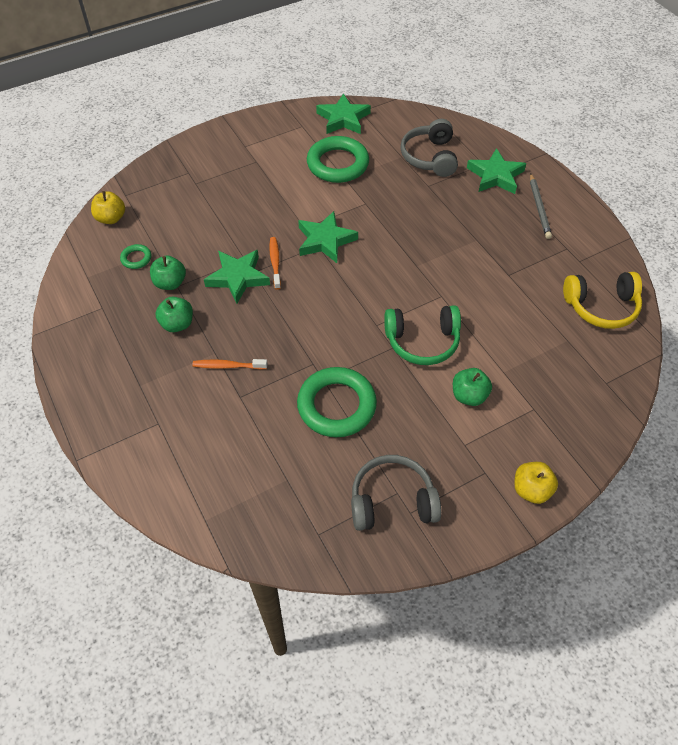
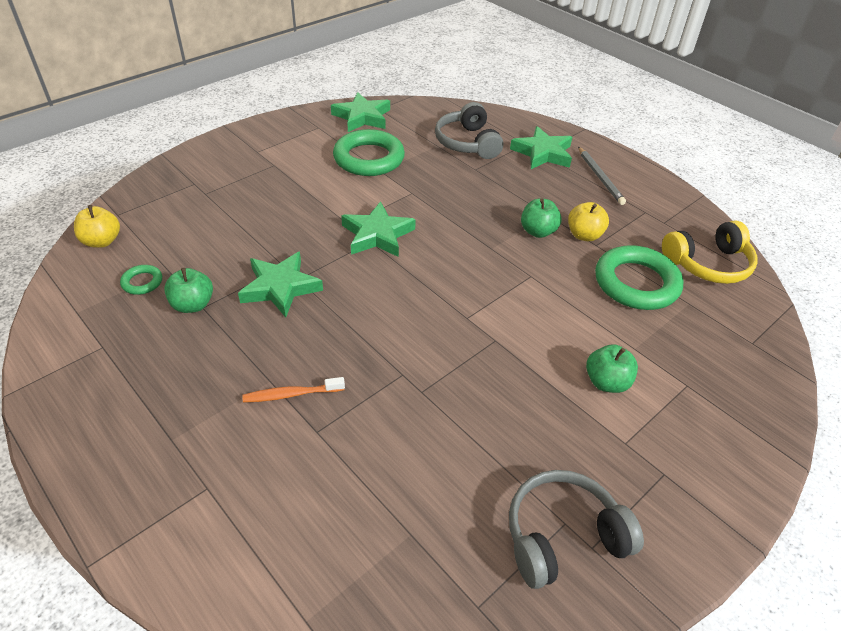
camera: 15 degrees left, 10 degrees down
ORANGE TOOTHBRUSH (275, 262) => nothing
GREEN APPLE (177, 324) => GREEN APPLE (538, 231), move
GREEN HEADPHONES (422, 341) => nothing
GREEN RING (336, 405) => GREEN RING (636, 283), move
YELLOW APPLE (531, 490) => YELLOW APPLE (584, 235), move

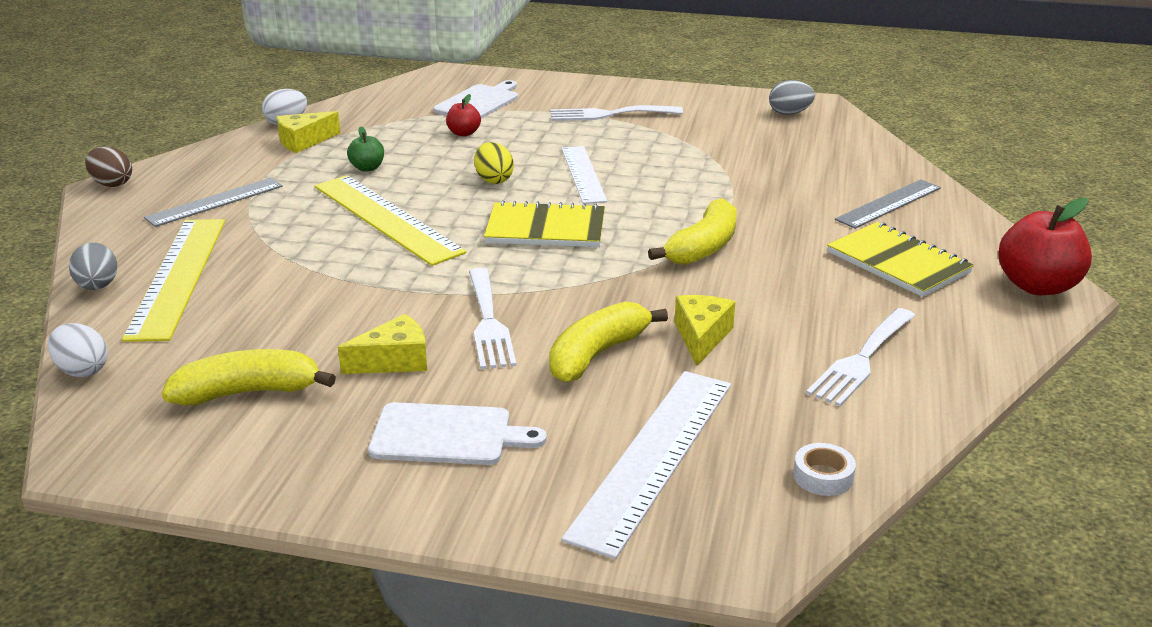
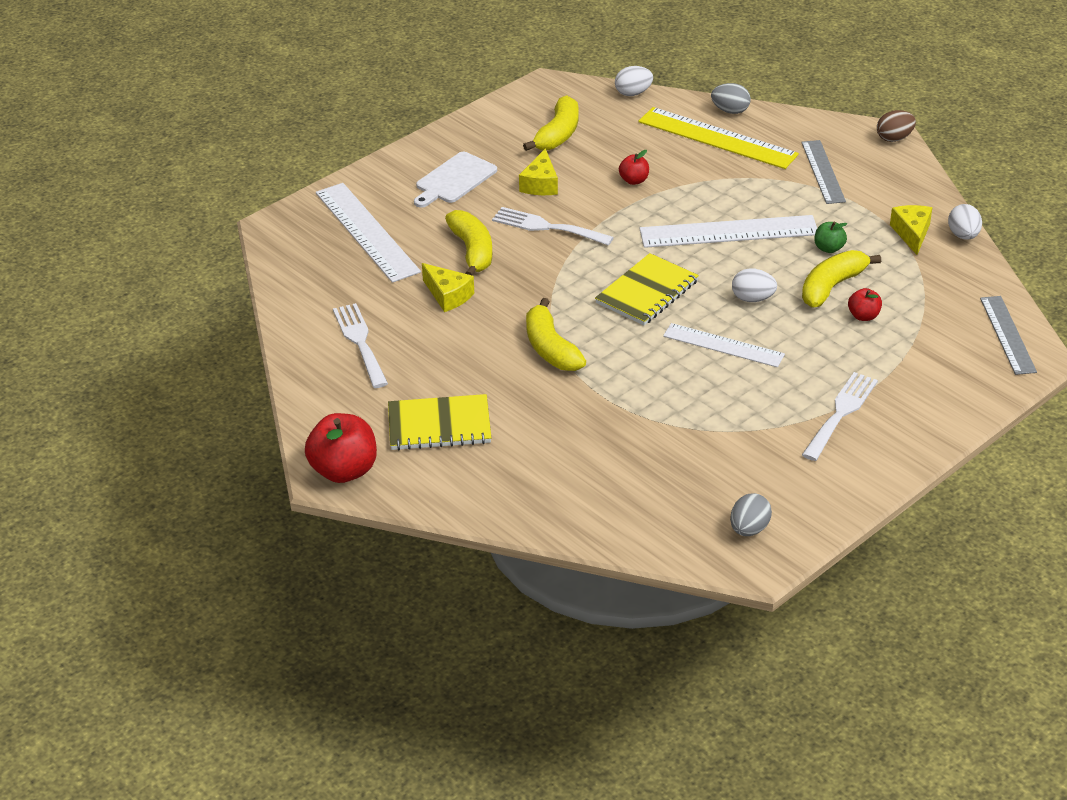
camera: 125 degrees right, 10 degrees up
WHITE CUTTING BOARD (478, 102) => nothing
YELLOW EGG (494, 180) => WHITE EGG (752, 299)
YELLOW RULER (386, 219) => WHITE RULER (728, 232)
GREY RULER (888, 203) => GREY RULER (1007, 335), move
WHITE TAPE (823, 476) => nothing
nothing => RED APPLE (634, 180)
nothing => YELLOW BANANA (832, 286)

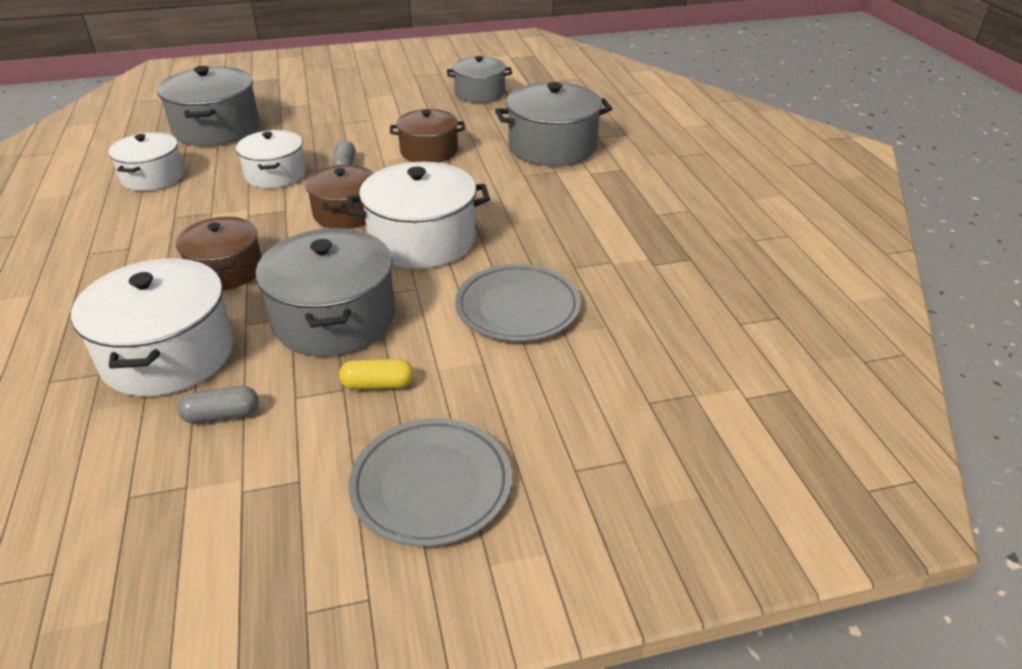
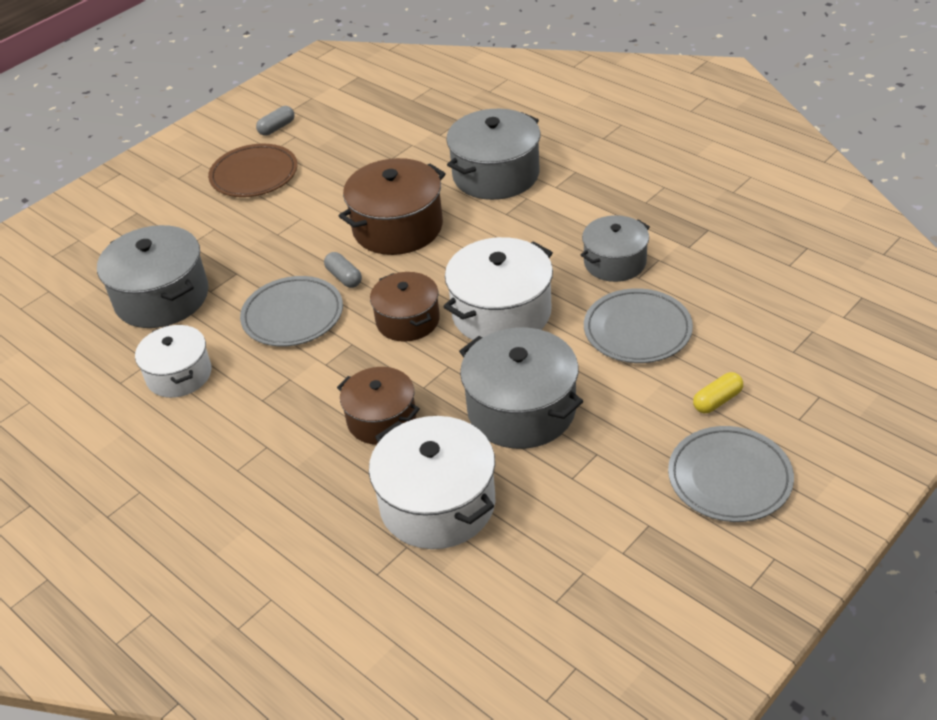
camera: 30 degrees left, 5 degrees up
GREY POT (480, 93) => GREY POT (615, 262), move
BROWN POT (429, 151) => BROWN POT (397, 227), x1.55
WHITE POT (275, 174) => GREY PLATE (292, 315)
YELLOW CAPSULE (378, 385) => YELLOW CAPSULE (717, 400), move
GREY CAPSULE (222, 415) => GREY CAPSULE (277, 128), move
nothing => BROWN PLATE (254, 175)

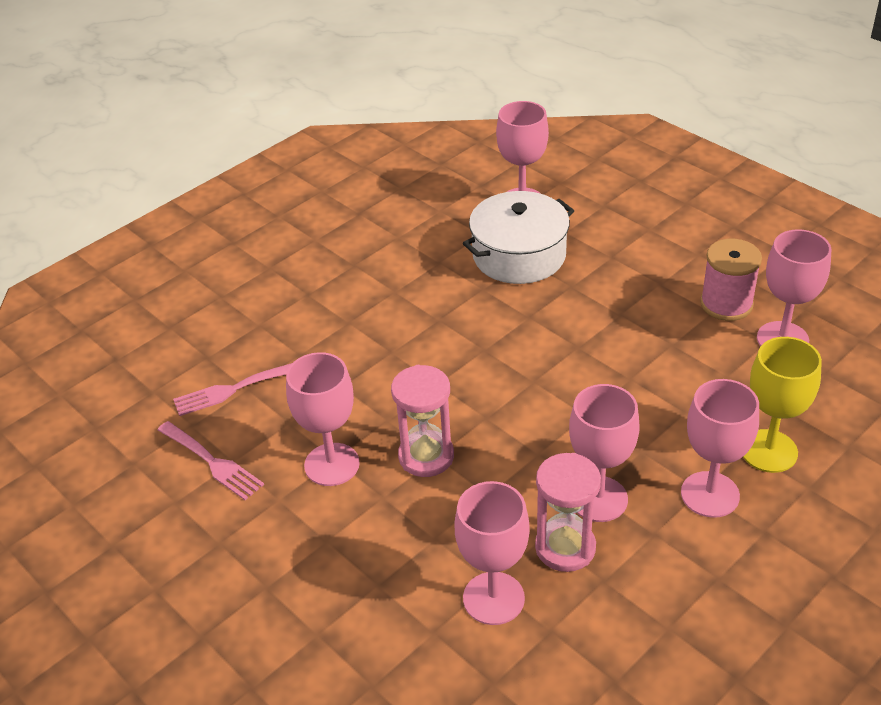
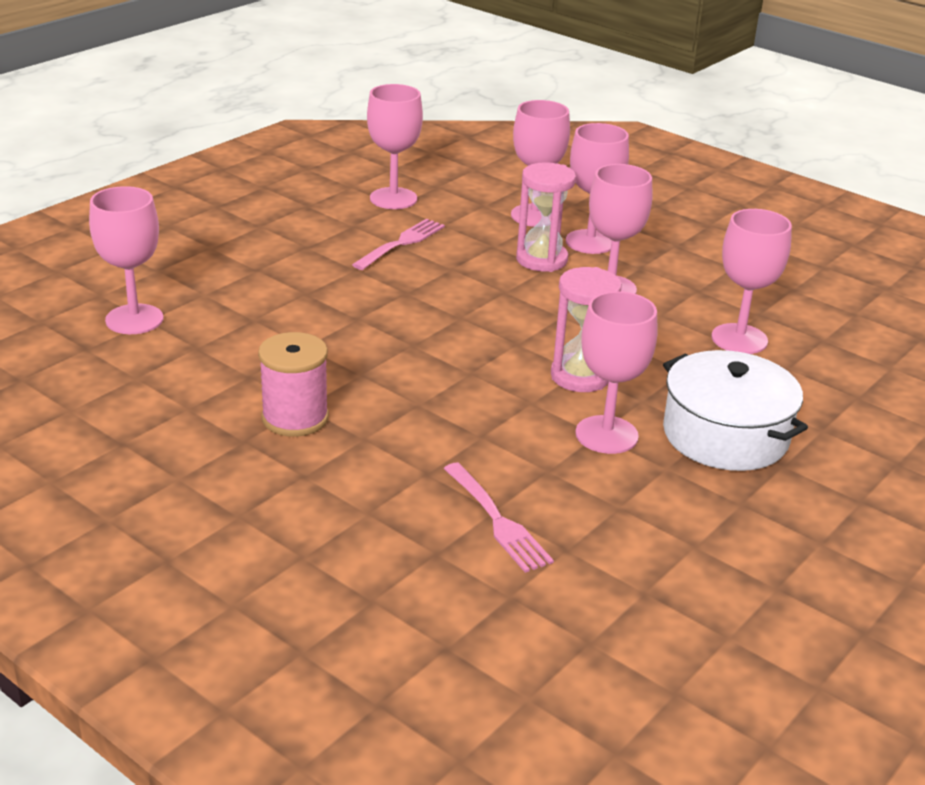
camera: 100 degrees left, 10 degrees down
WHITE POT (519, 255) => WHITE POT (725, 435), move
PINK SPOOL (726, 304) => PINK SPOOL (295, 418), move
YELLOW GOBLET (768, 451) => PINK GOBLET (534, 216)
PINK FORK (212, 462) => PINK FORK (401, 243), move
PINK HOURGLASS (565, 547) => PINK HOURGLASS (541, 260), move

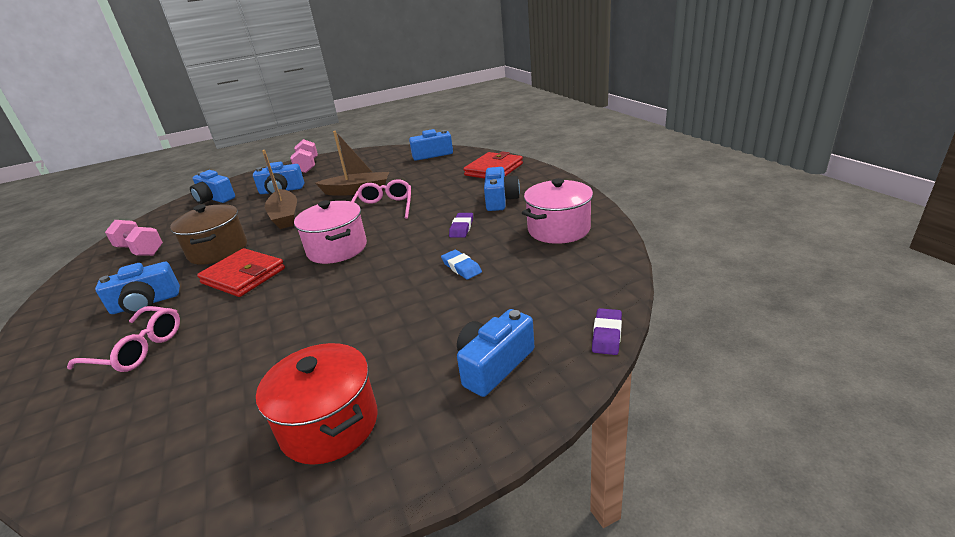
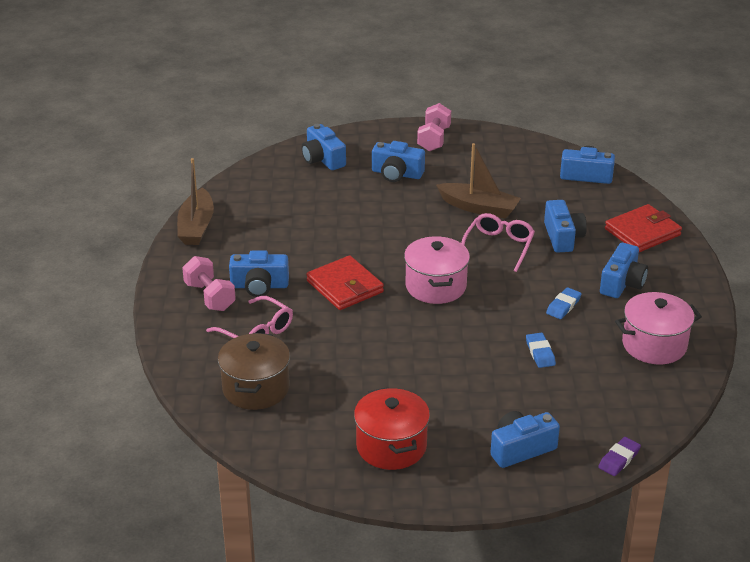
camera: 20 degrees right, 5 degrees up
BROWN BOAT (285, 216) => BROWN BOAT (196, 226), move
BROWN POT (218, 250) => BROWN POT (256, 388), move
PURPLE ERASER (461, 228) => BLUE ERASER (563, 306)
PINK DUMBBELL (141, 250) => PINK DUMBBELL (210, 296), move
nothing => BLUE CAMERA (562, 237)

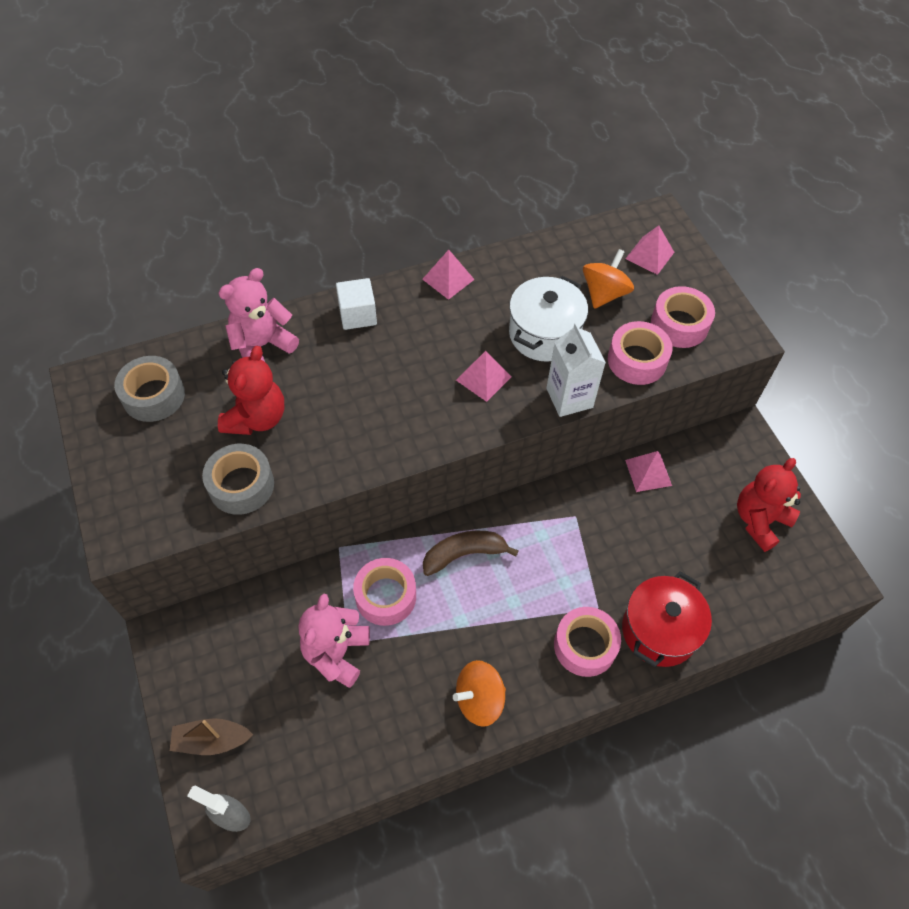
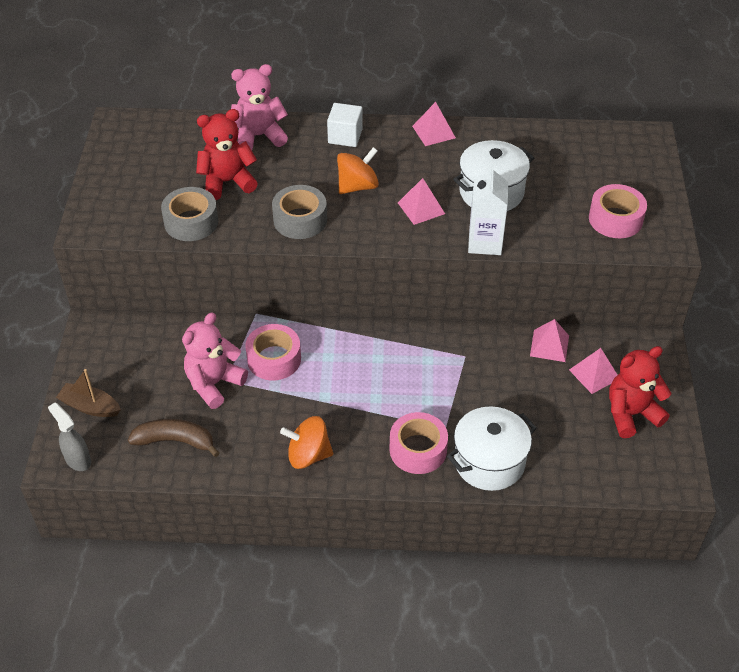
camera: 25 degrees right, 10 degrees down
PINK PYRAMID (650, 255) => PINK PYRAMID (594, 374), move
ORANGE SPINNING TOP (604, 293) => ORANGE SPINNING TOP (357, 186), move
PINK TAPE (637, 360) => nothing
RED TEDDY BEAR (256, 418) => RED TEDDY BEAR (227, 182), 150 degrees counterclockwise
GREY TAPE (153, 396) => GREY TAPE (300, 220), move
BROWN BANANA (464, 554) => BROWN BANANA (175, 441), move
RED POT (659, 630) => WHITE POT (489, 462)

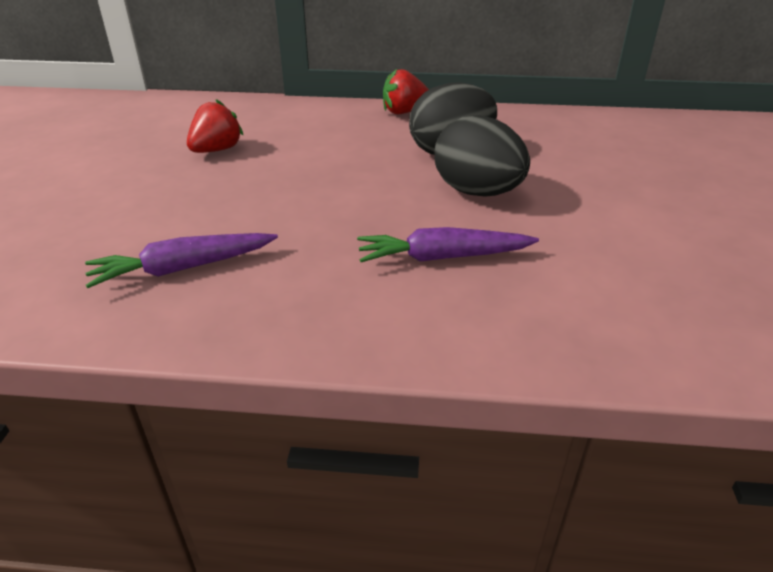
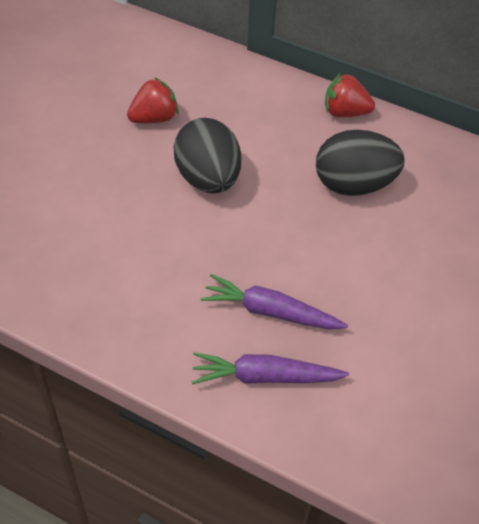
camera: 20 degrees right, 15 degrees up
BLACK EGG (477, 192) => BLACK EGG (208, 179), move
PURPLE CARROT (183, 268) => PURPLE CARROT (265, 377), move

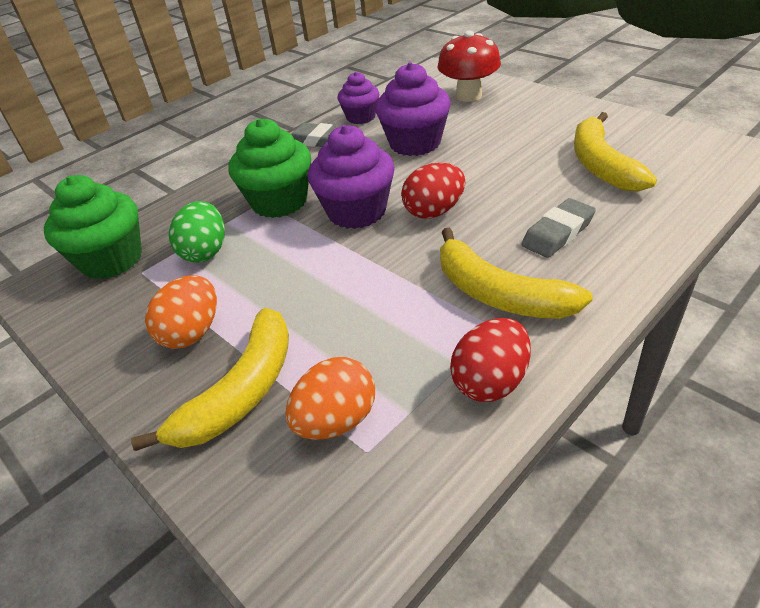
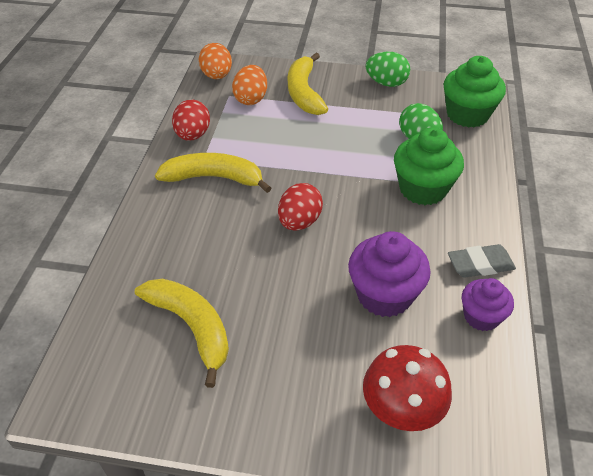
camera: 140 degrees right, 5 degrees up
PURPLE CUPCAKE (357, 211) => nothing
GREY ERASER (557, 233) => nothing
ORANGE EGG (192, 333) => ORANGE EGG (217, 76), move
nothing => GREEN EGG (386, 83)

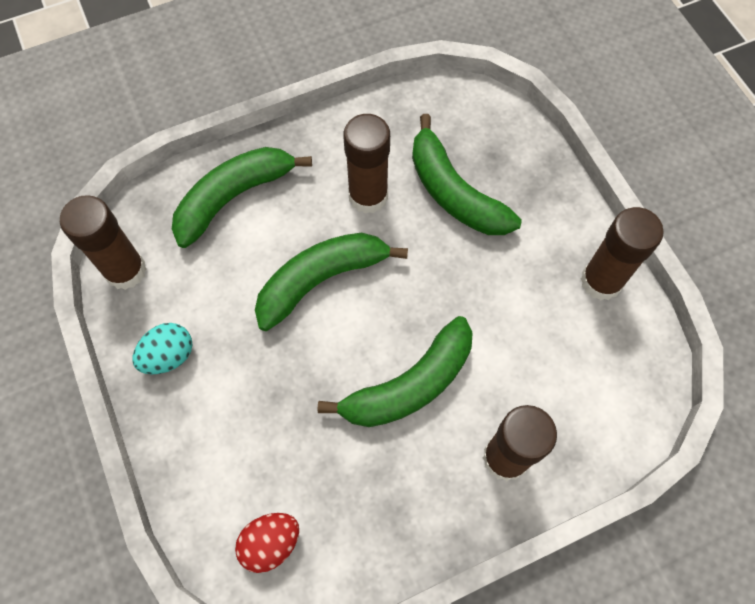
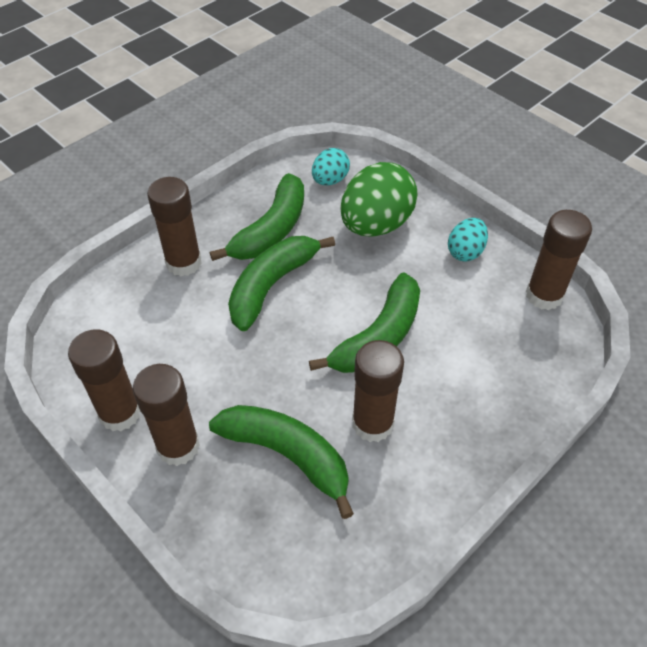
camera: 160 degrees right, 15 degrees down
GREEN BANANA (234, 197) => GREEN BANANA (271, 230), move
RED EGG (270, 543) => TURQUOISE EGG (330, 180)
nothing => GREEN EGG (376, 225)
nothing => BROWN GLUE STICK (178, 446)

